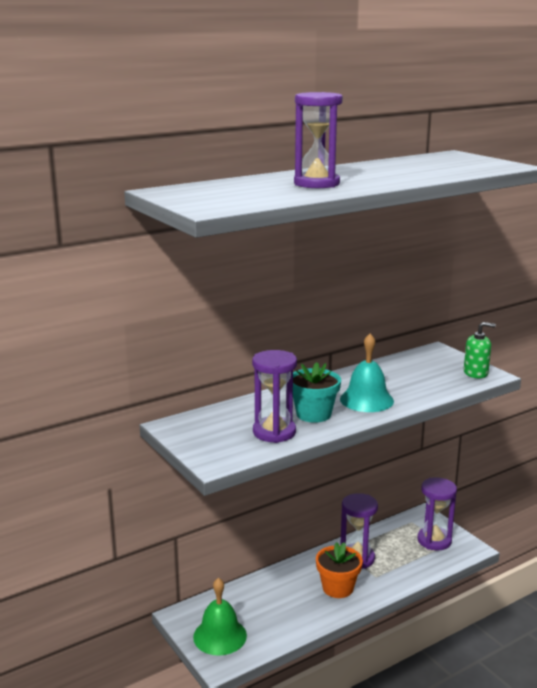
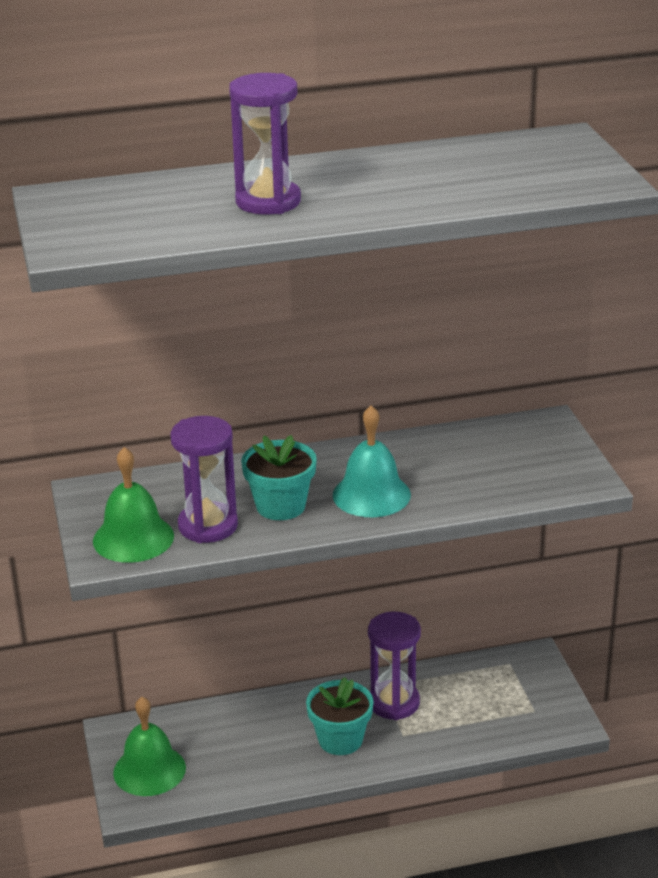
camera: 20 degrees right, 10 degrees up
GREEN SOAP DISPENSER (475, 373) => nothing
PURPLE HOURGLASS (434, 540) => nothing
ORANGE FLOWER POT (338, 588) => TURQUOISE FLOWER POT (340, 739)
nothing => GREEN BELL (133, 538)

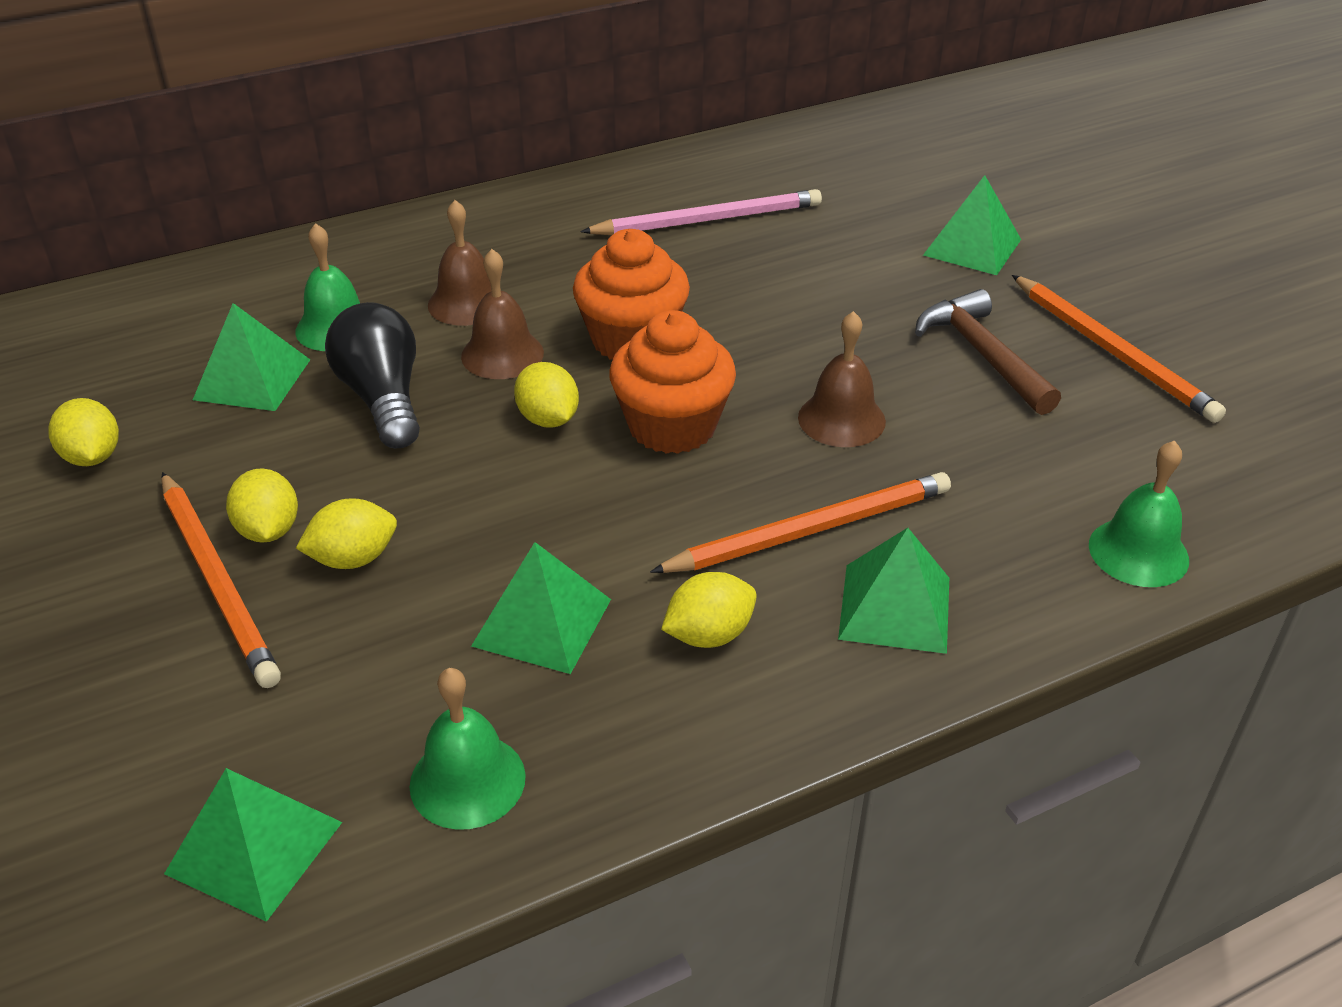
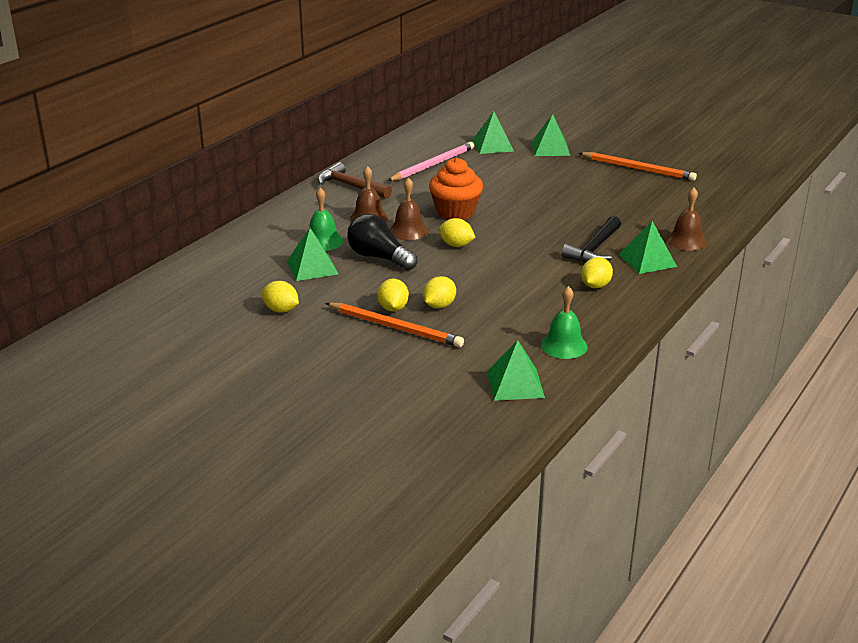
camera: 30 degrees left, 10 degrees down
BROWN HAMMER (982, 355) => BROWN HAMMER (350, 186), move
ORANGE CUPCAKE (672, 426) => nothing
BROWN BELL (841, 419) => BROWN BELL (686, 241), move
GREEN BELL (1138, 552) => nothing
YELLOW LEMON (269, 530) => YELLOW LEMON (393, 308), 45 degrees clockwise
ORANGE PENCIL (809, 530) => BLACK HAMMER (594, 249)
GREEN PYRAMID (542, 622) => GREEN PYRAMID (492, 145), move

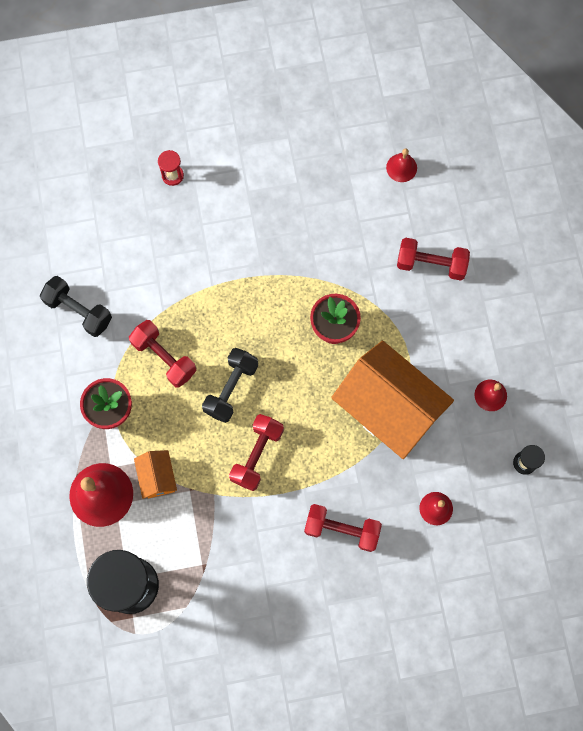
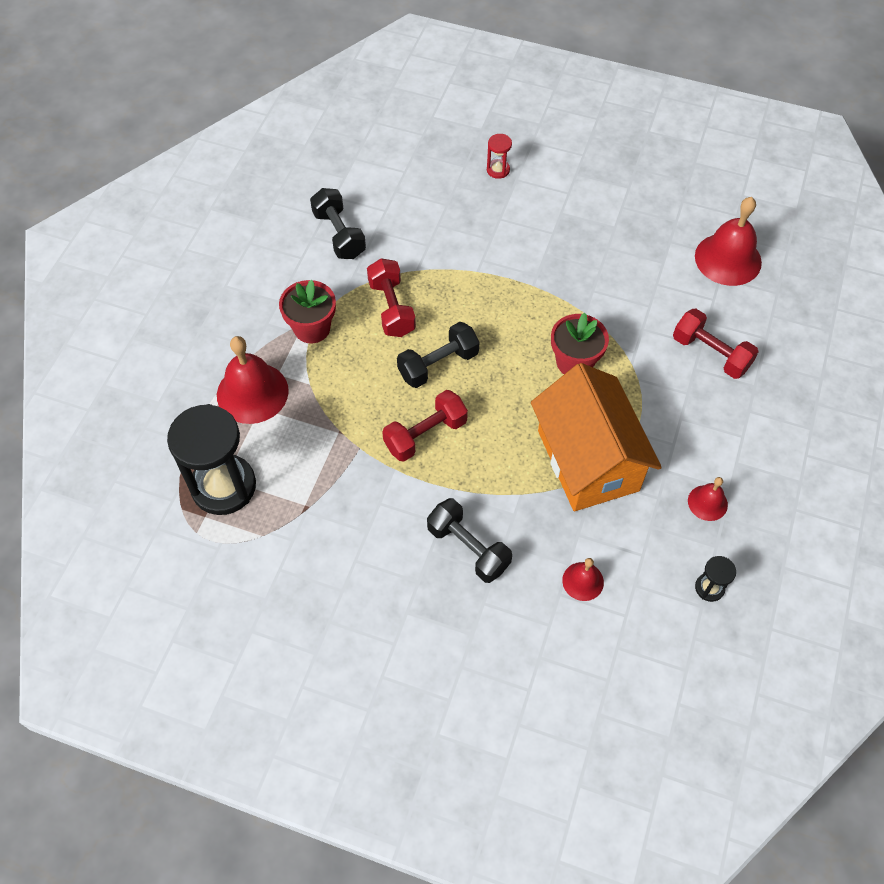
camera: 30 degrees right, 15 degrees down
RED BELL (401, 167) => RED BELL (728, 259), x1.91
ORANGE HOUSE (157, 477) => nothing
RED DUMBBELL (342, 529) => BLACK DUMBBELL (468, 548)

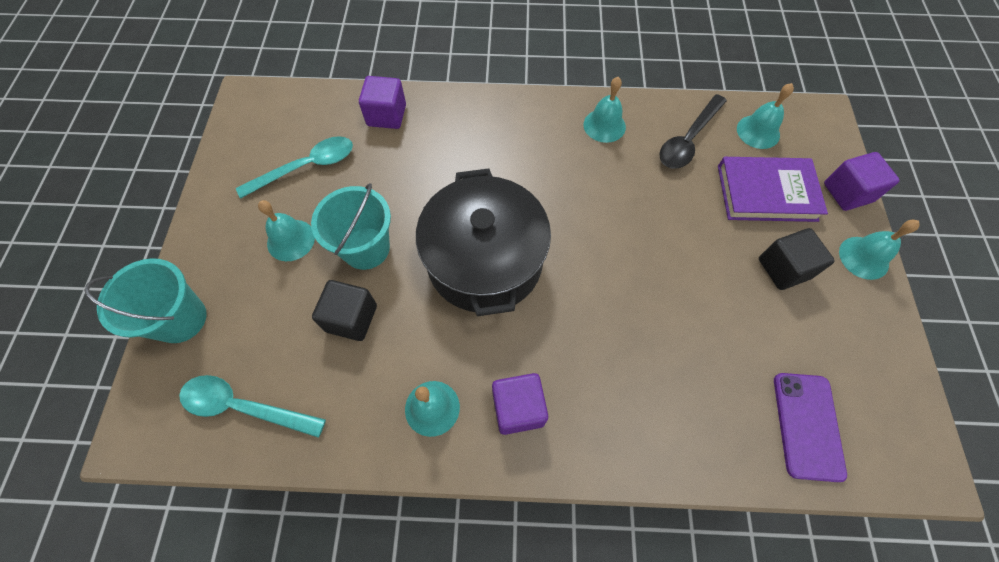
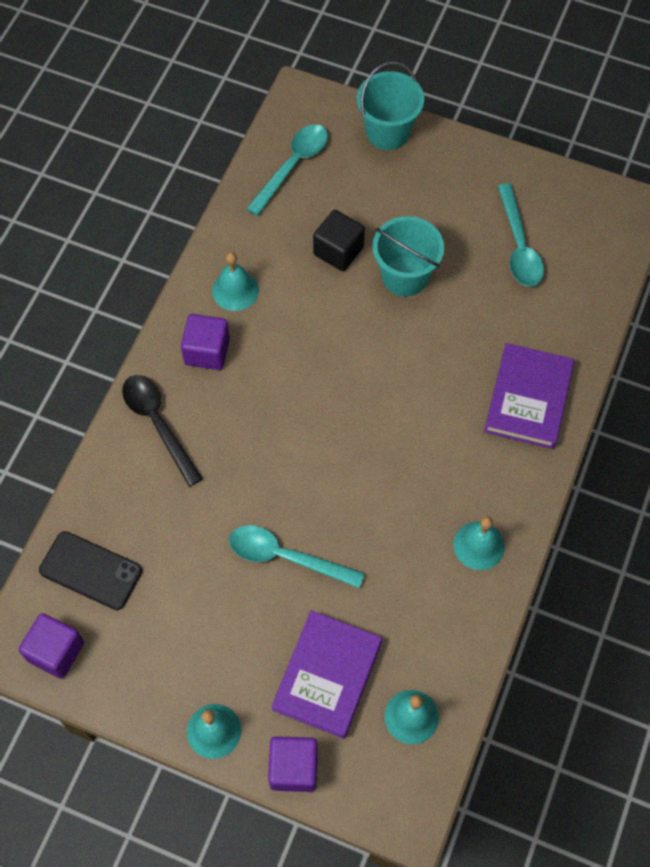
camera: 110 degrees right, 0 degrees up
PURPLE CUBE (386, 115) => PURPLE CUBE (56, 651), move
BLACK SPOON (688, 140) => BLACK SPOON (158, 424), move
BLACK POT (485, 261) => nothing
TURQUOISE BELL (291, 240) => nothing
BLACK CUBE (783, 268) => nothing
PURPLE PHONE (807, 425) => BLACK PHONE (91, 570)
nothing => PURPLE BOOK (528, 399)
nothing => TURQUOISE SPOON (286, 557)

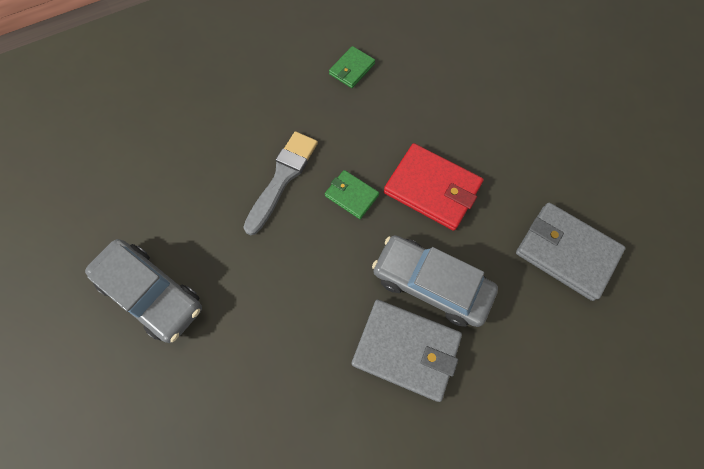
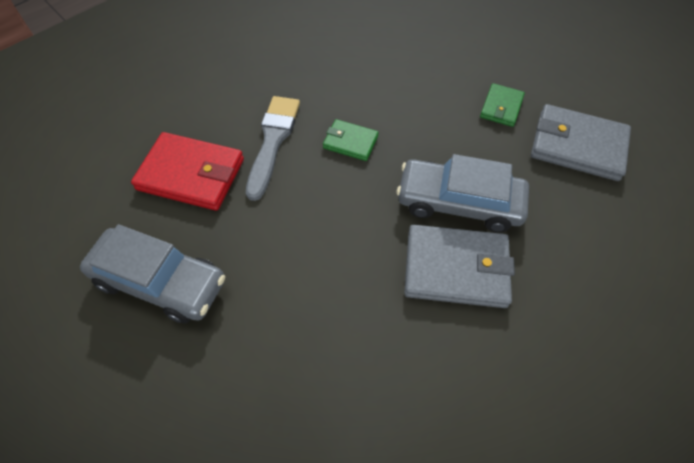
camera: 15 degrees left, 10 degrees down
GREEN WALLET (352, 69) => GREEN WALLET (501, 107), move
RED WALLET (432, 189) => RED WALLET (191, 174), move

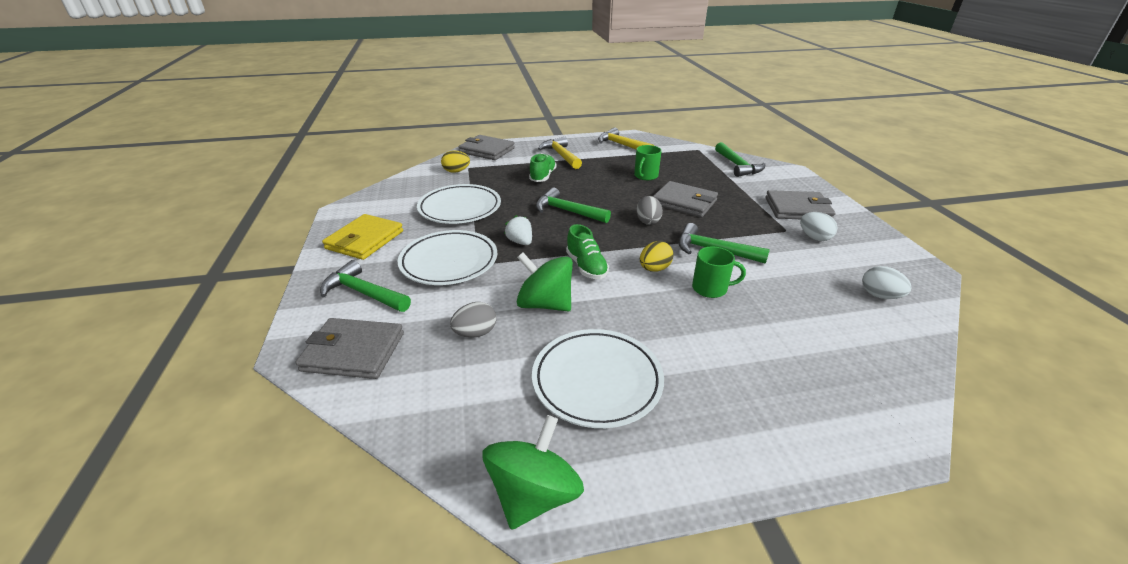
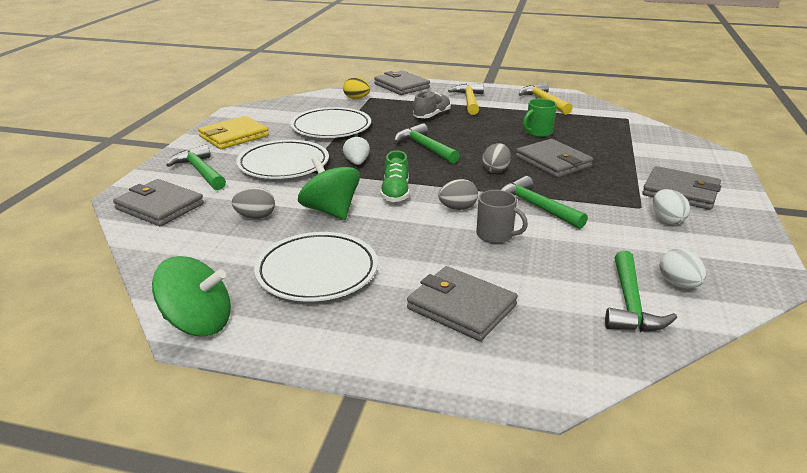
camera: 25 degrees right, 5 degrees down
GREEN HAMMER (737, 166) => GREEN HAMMER (630, 304), move
GREEN SHOE (543, 176) => GREY SHOE (432, 115)
YELLOW EGG (654, 269) => GREY EGG (457, 208)
GREEN MUG (710, 288) => GREY MUG (495, 235)
GREEN SPINNING TOP (534, 494) => GREEN SPINNING TOP (198, 323), 45 degrees clockwise
nothing => GREY WALLET (461, 307)

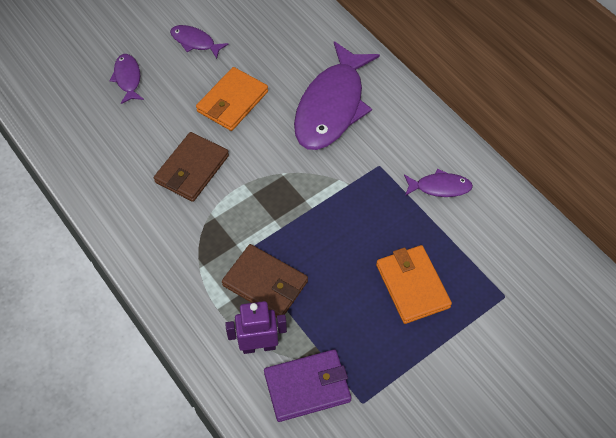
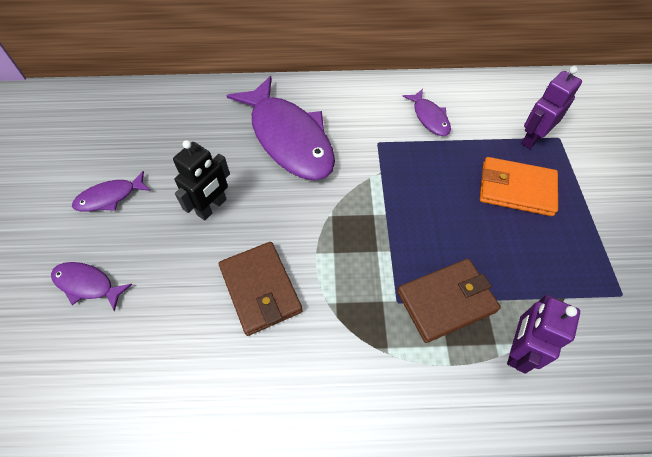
camera: 55 degrees left, 0 degrees up
ORANGE WALLET (232, 102) => BLACK ROBOT (212, 207)
PURPLE FISH (440, 187) => PURPLE FISH (429, 117), 120 degrees clockwise
PURPLE WALLET (307, 387) => nothing
nothing => PURPLE ROBOT (532, 138)

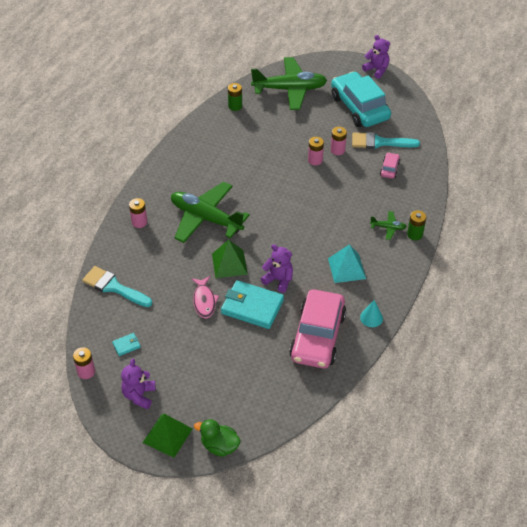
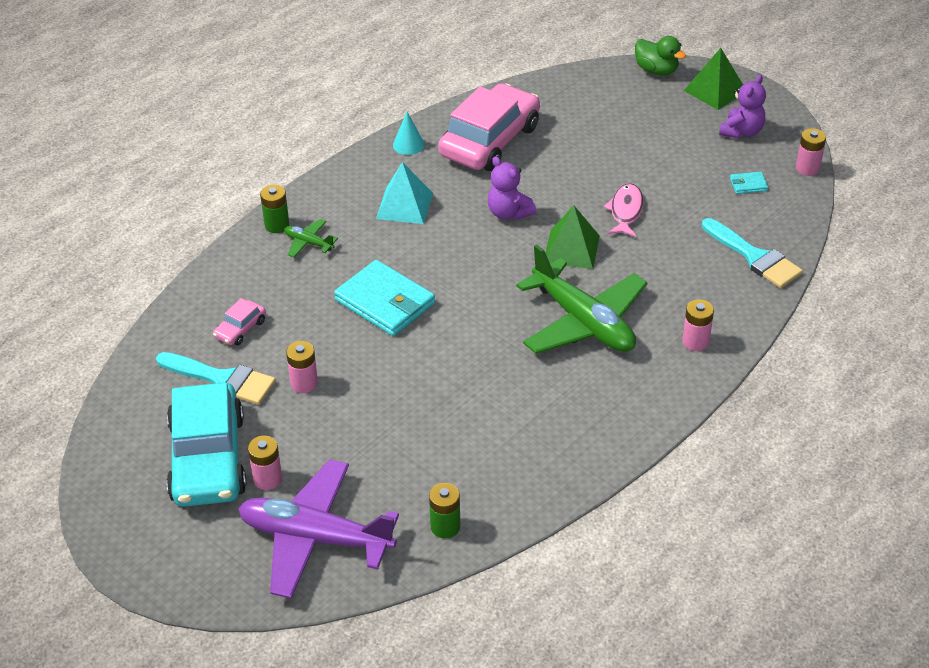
camera: 160 degrees left, 5 degrees down
PURPLE TEDDY BEAR (376, 70) => nothing
GREEN PLANE (290, 89) => PURPLE PLANE (315, 538)
PINK BATTERY (315, 160) => PINK BATTERY (267, 479), move
TURQUOISE WALLET (252, 306) => TURQUOISE WALLET (385, 302), move

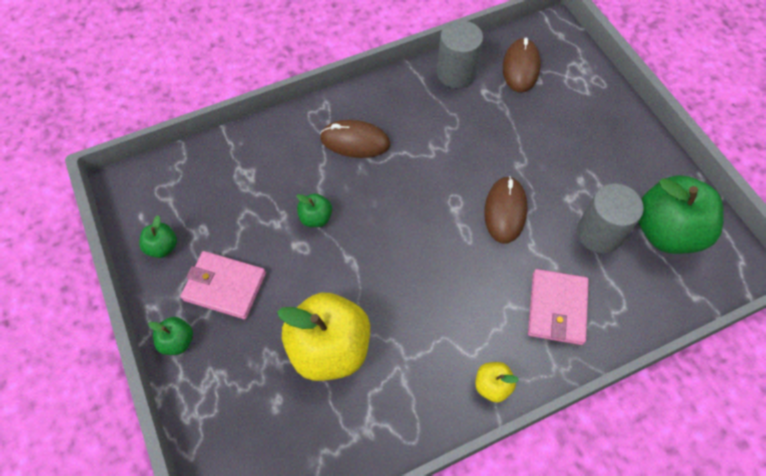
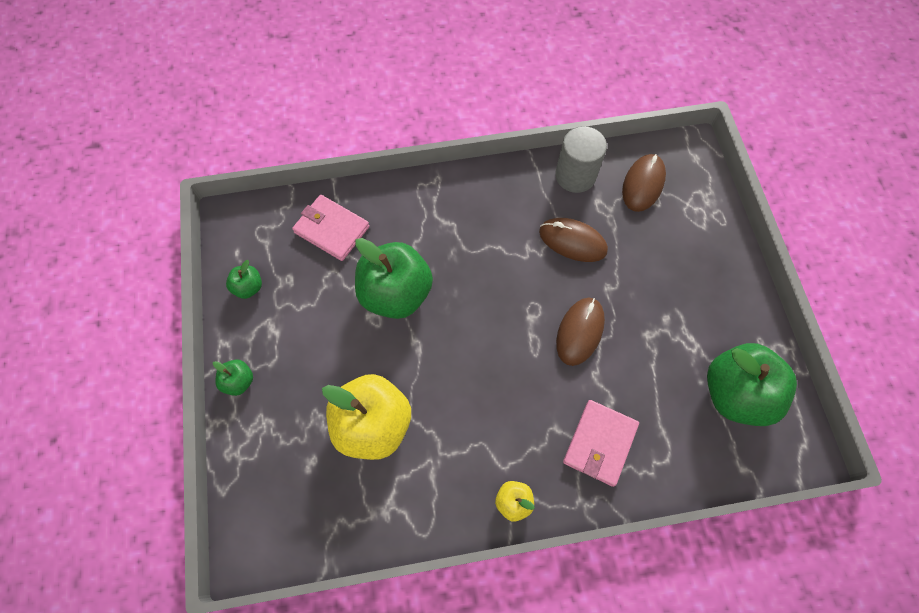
camera: 15 degrees right, 5 degrees up
BROWN MOUSE (355, 141) => BROWN MOUSE (572, 241), move
GREY CYLINDER (599, 233) => nothing
GREEN APPLE (316, 218) => GREEN APPLE (395, 294), x2.22
PINK WALLET (225, 286) => PINK WALLET (332, 229), move

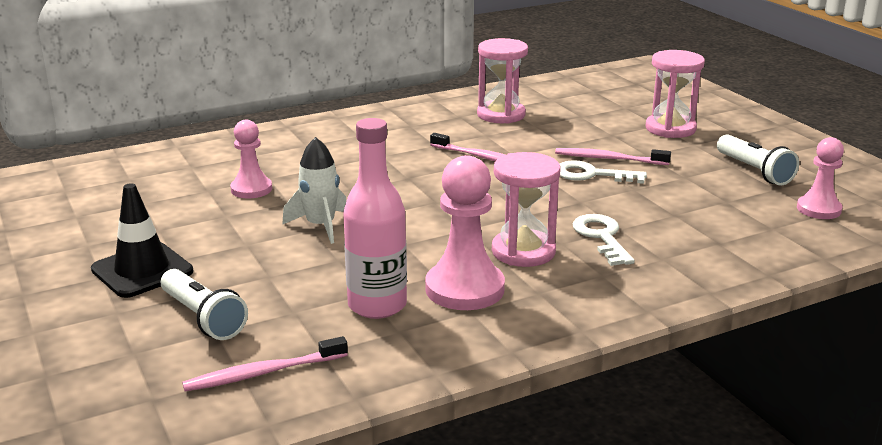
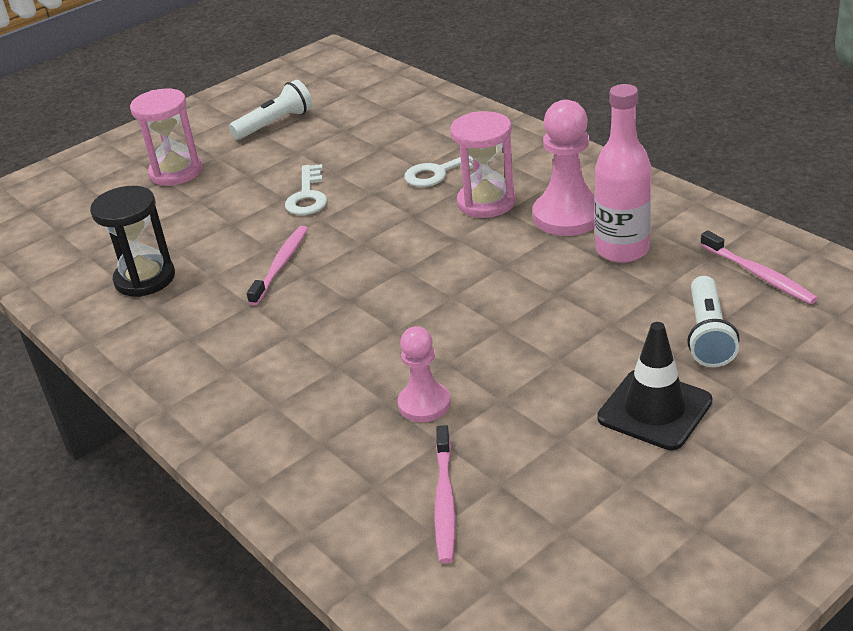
camera: 100 degrees left, 10 degrees up
PINK HOURGLASS (501, 115) => BLACK HOURGLASS (145, 279)
WHITE ROCKET (321, 226) => nothing
PINK PAWN (818, 209) => nothing
PINK TOOTHBRUSH (608, 159) => PINK TOOTHBRUSH (445, 501), move
WHITE FLASHLIGHT (203, 318) => WHITE FLASHLIGHT (708, 335), 150 degrees clockwise

